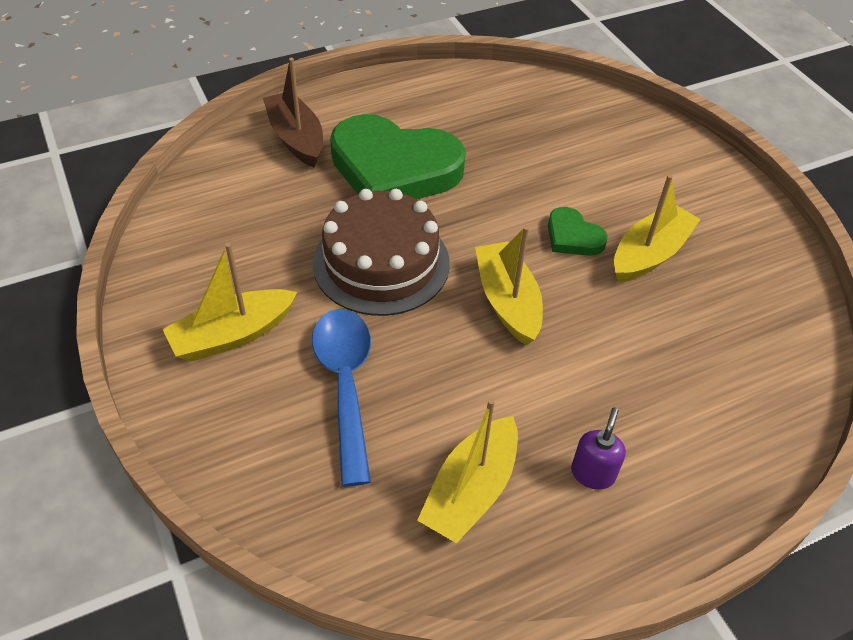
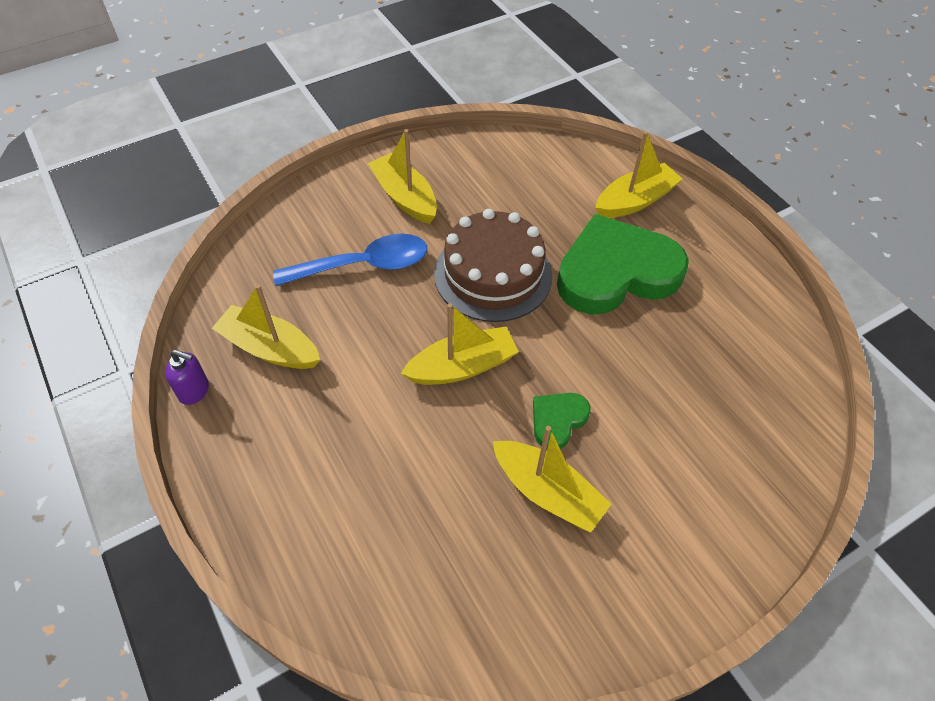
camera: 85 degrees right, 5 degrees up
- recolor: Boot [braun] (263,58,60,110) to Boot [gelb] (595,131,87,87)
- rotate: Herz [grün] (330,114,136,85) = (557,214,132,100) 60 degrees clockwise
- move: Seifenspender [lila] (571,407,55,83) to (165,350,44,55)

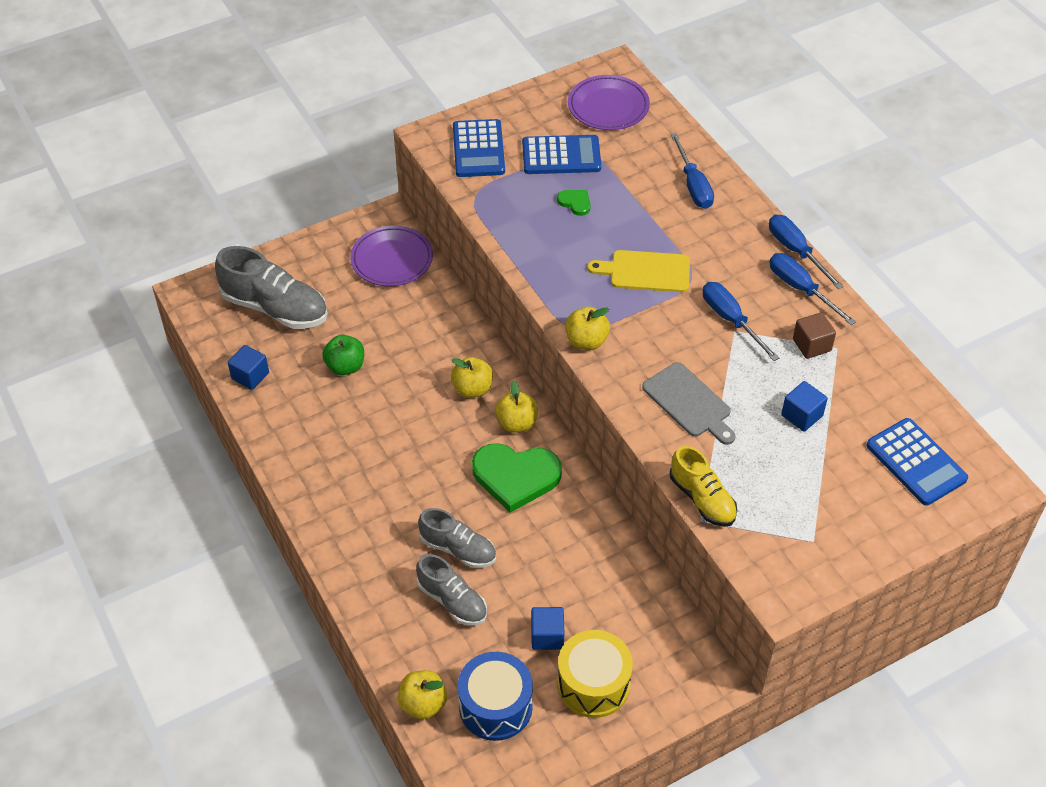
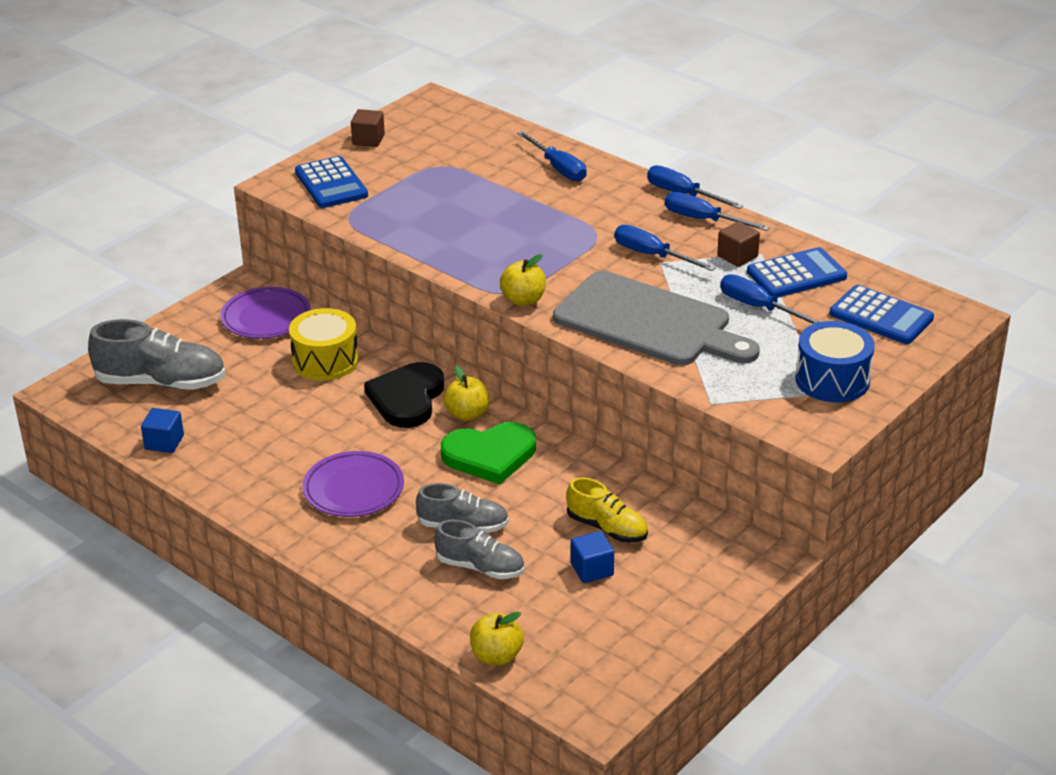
camera: 20 degrees left, 15 degrees down
- move: Teller [lila] (568,75,82,55) to (302,451,102,66)
- move: Taschenrechner [blau] (522,135,79,39) to (747,247,100,50)
- delete: Herz [grün] (557,190,34,26)
- delete: Schneidebrett [gelb] (587,250,103,42)
- delete: Apfel [grün] (322,335,42,40)
- replace: Apfel [gelb] (451,357,42,41) to Herz [schwarz] (364,362,80,66)
- resize: Schneidebrett [grau] (642,362,94,83) = (553,271,207,94) x1.85
- replace: Kubus [blau] (781,381,47,51) to Schraubenzieher [blau] (720,274,100,50)
- move: Schuh [gelb] (670,446,67,81) to (566,477,82,66)
- move: Trommel [gelb] (557,630,76,88) to (289,308,70,73)
- move: Trommel [blau] (458,652,75,89) to (795,321,80,81)
- insert: Kubus [braun] (351,109,34,38)

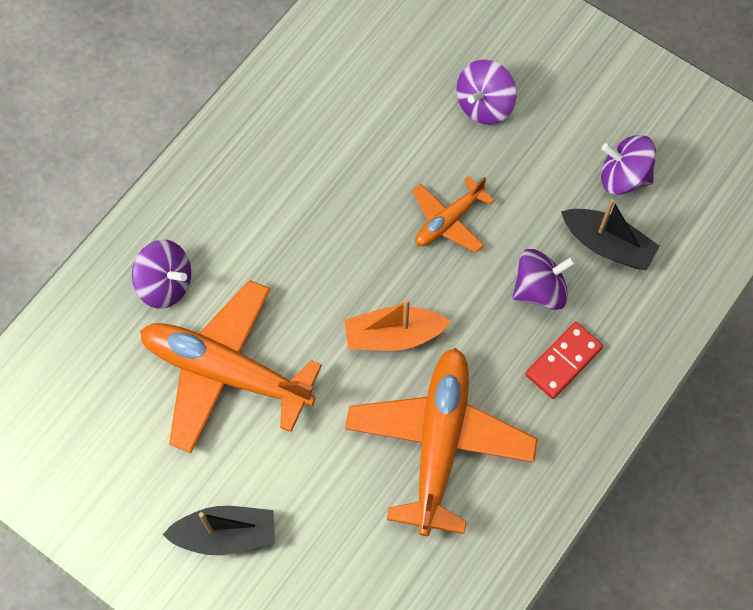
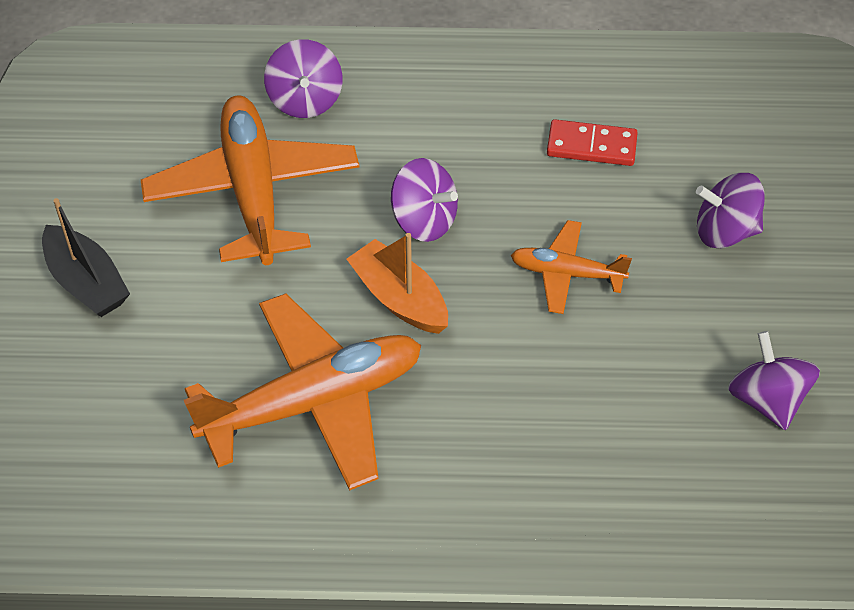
camera: 55 degrees right, 15 degrees down
- delete: Boot [schwarz] (561,199,99,72)
- move: Kreisel [lila] (513,249,63,61) to (391,158,67,84)
- move: Dominostein [rot] (525,322,78,77) to (547,119,91,47)

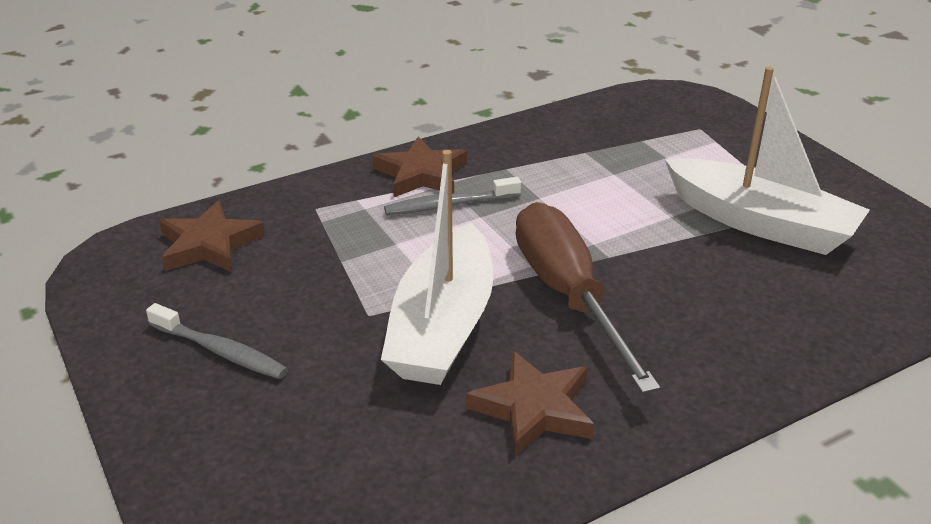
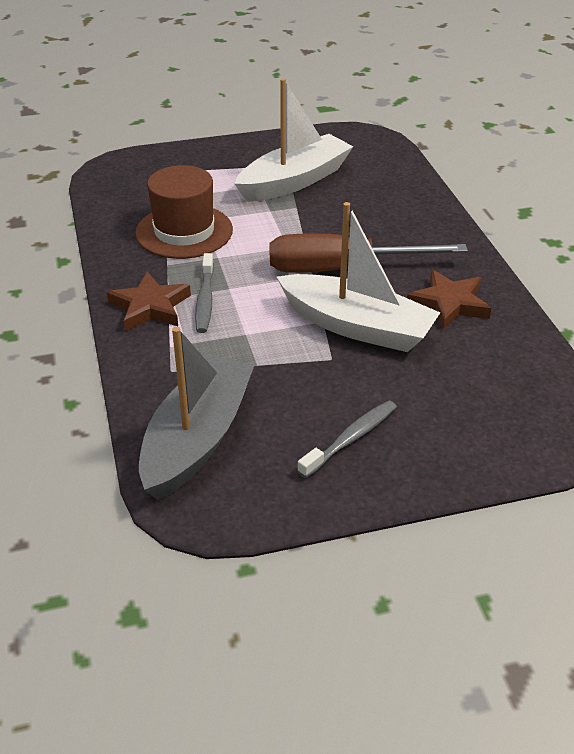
camera: 75 degrees left, 5 degrees up
- replace: Stern [braun] (159,201,106,71) to Boot [grau] (139,327,115,173)
- insert: Hut [braun] (135,165,98,94)

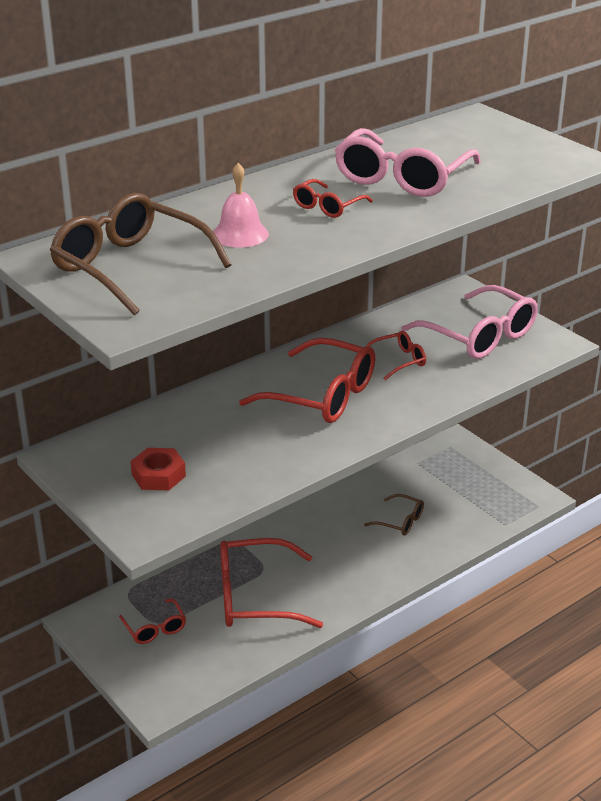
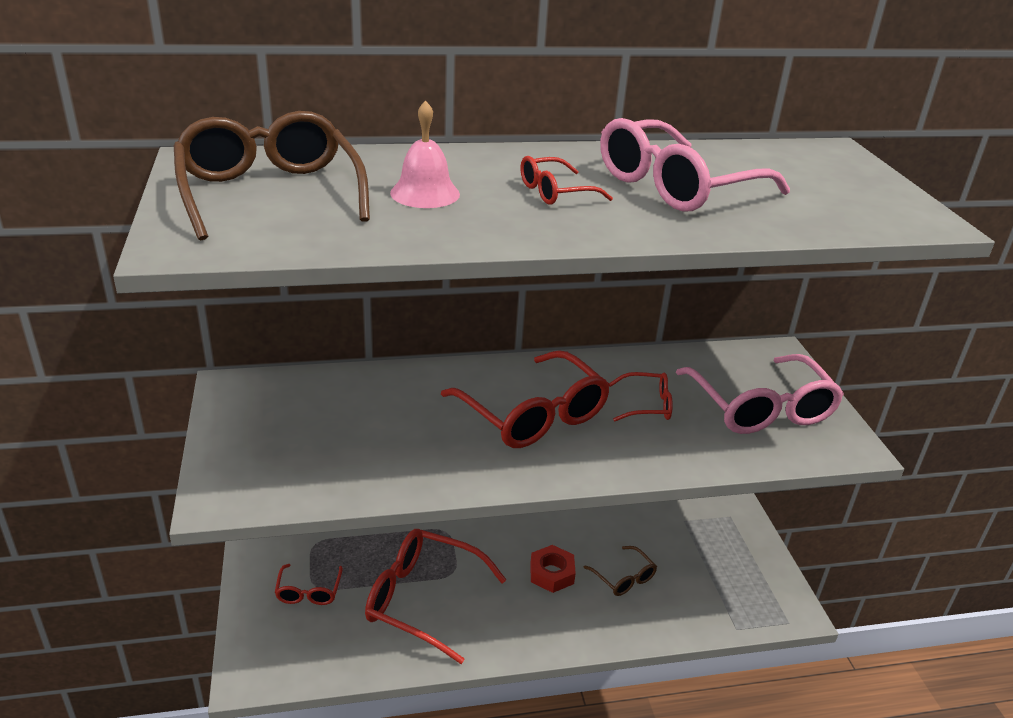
camera: 25 degrees right, 0 degrees up
- move: Sechskantmutter [rot] (131,448,55,42) to (530,545,46,48)

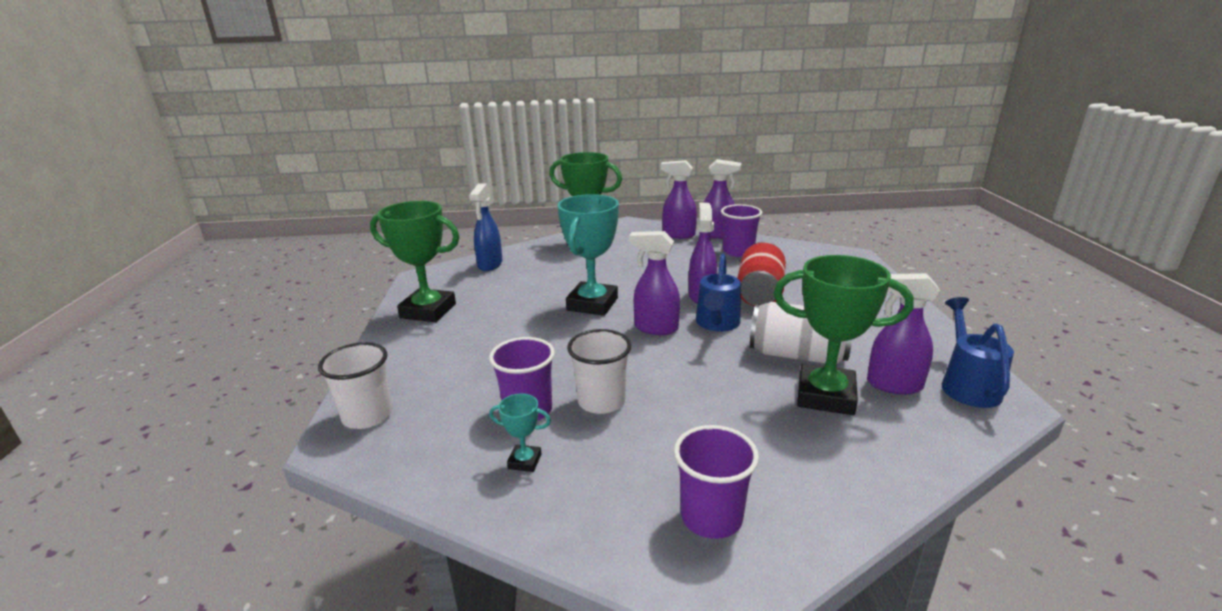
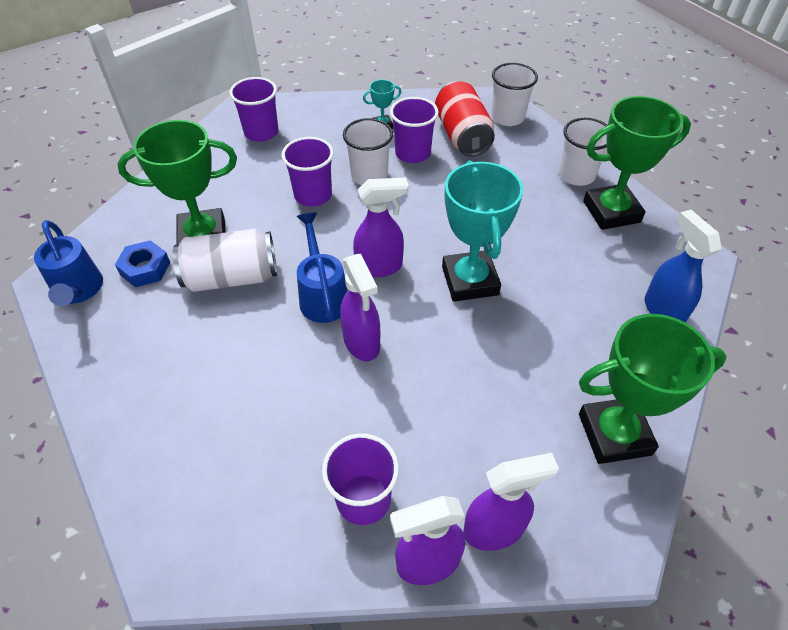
camera: 150 degrees right, 25 degrees up
- move: Dose [rot] (737,242,49,64) to (435,81,60,76)
- replace: Sprühflasche [lila] (867,273,73,121) to Sechskantmutter [blau] (115,240,55,47)
- insert: Becher [weiß] (559,118,49,68)
- insert: Becher [lila] (282,137,52,70)

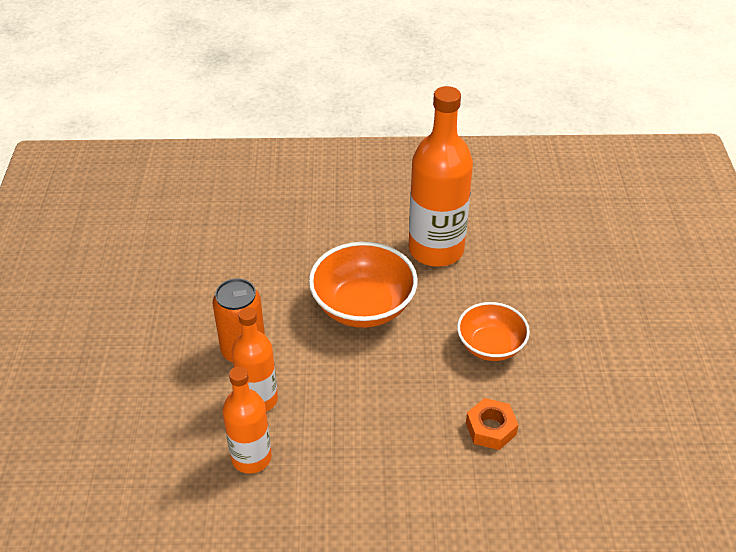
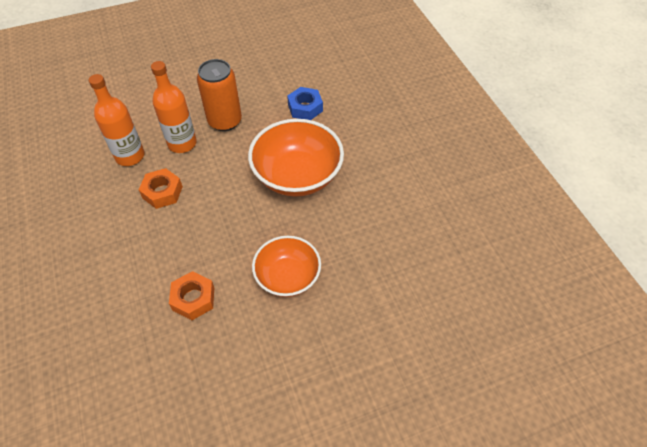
camera: 70 degrees right, 10 degrees up
- delete: Flasche [orange] (409,86,64,181)
- insert: Sechskantmutter [blau] (287,87,36,33)
- insert: Sechskantmutter [orange] (139,168,44,41)

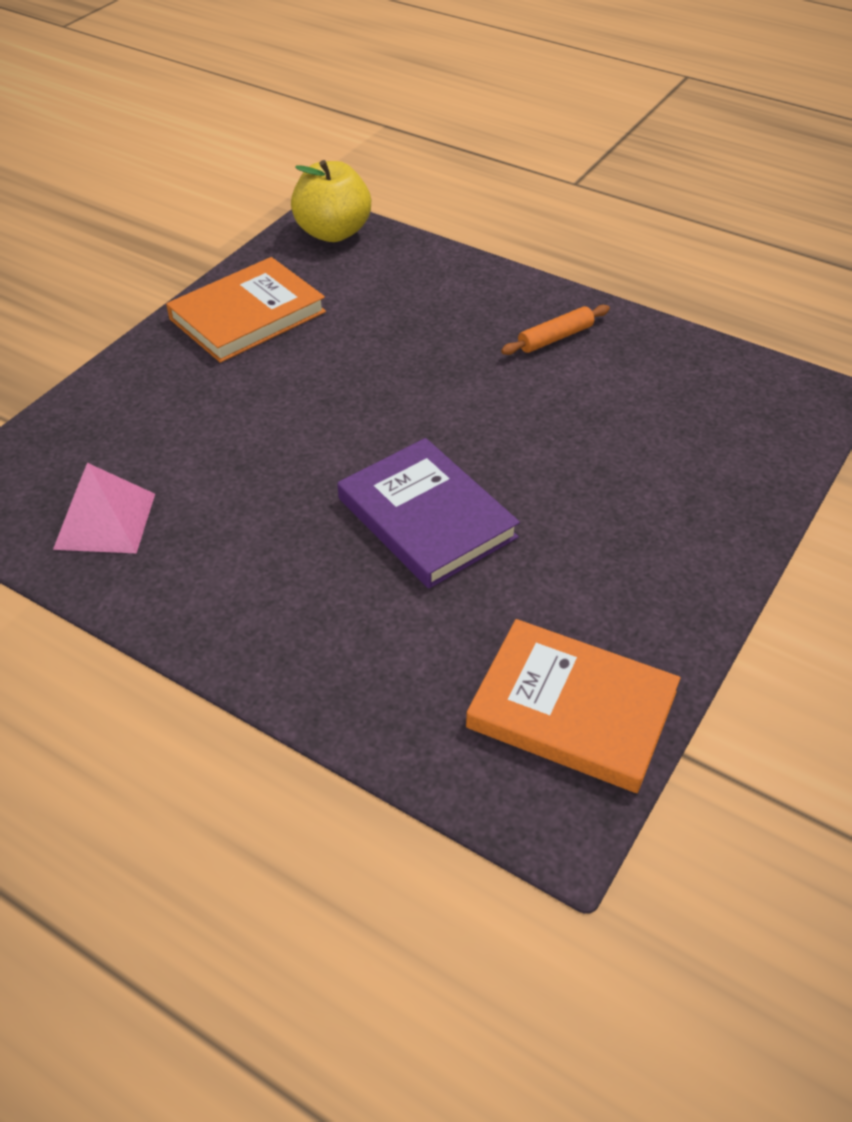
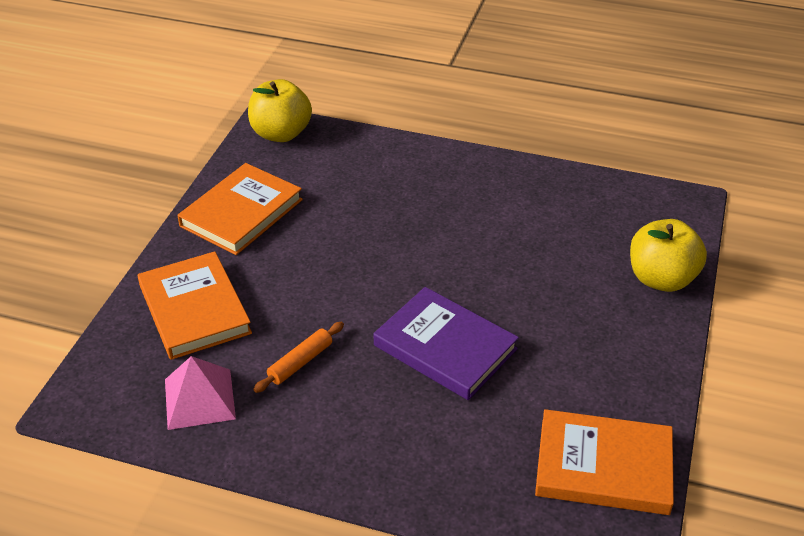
camera: 15 degrees left, 5 degrees down
- move: Nudelholz [orange] (501,305,109,50) to (253,322,91,71)
- insert: Apfel [gelb] (630,219,77,73)
- insert: Buch [orange] (138,251,114,109)

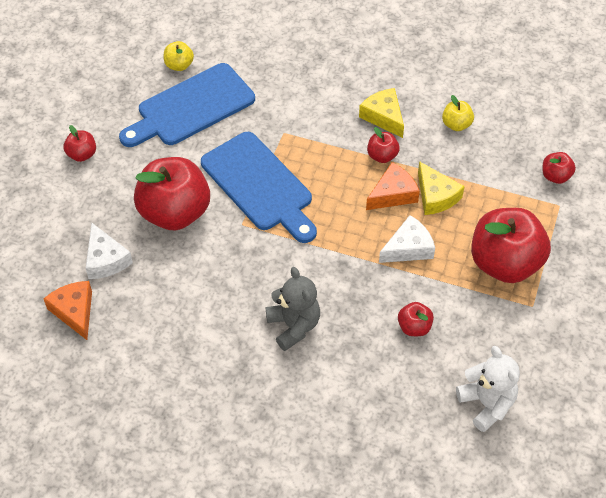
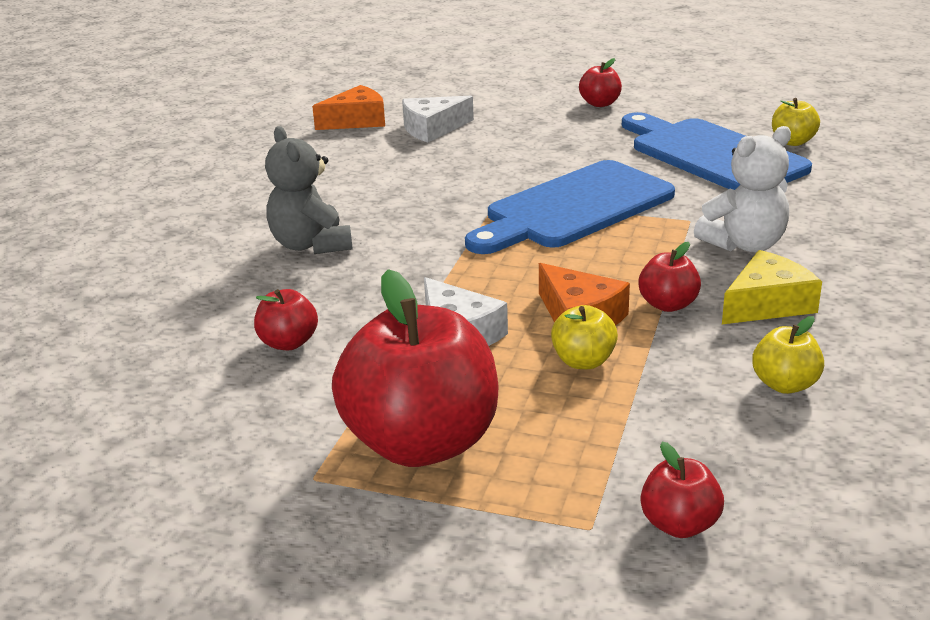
camera: 90 degrees right, 25 degrees down
- delete: Apfel [rot] (134,157,76,73)
- replace: Käse [gelb] (418,161,47,54) to Apfel [gelb] (551,305,67,64)
- rotate: Teddybär [grau] (266,267,54,84) = (265,126,87,128) 90 degrees clockwise
- move: Teddybär [weiß] (456,346,64,86) to (694,126,97,126)

